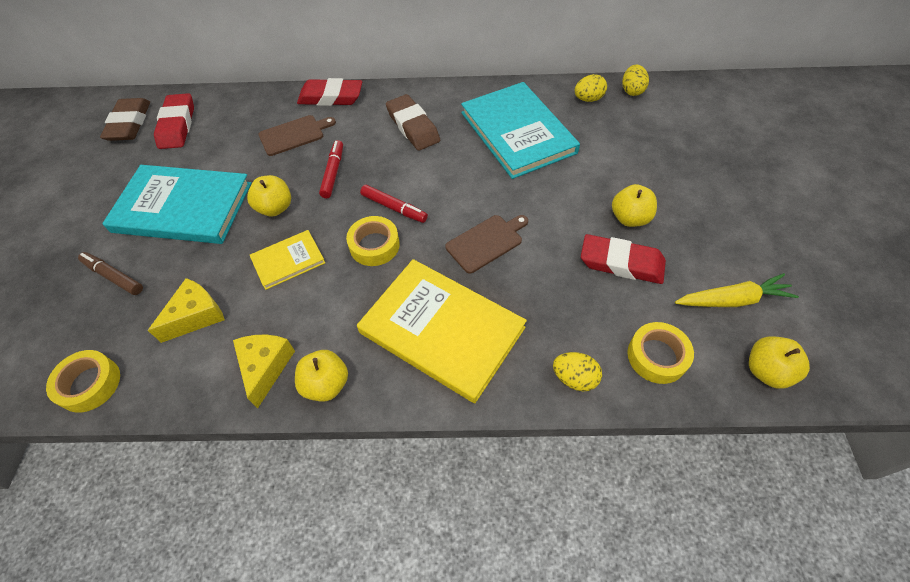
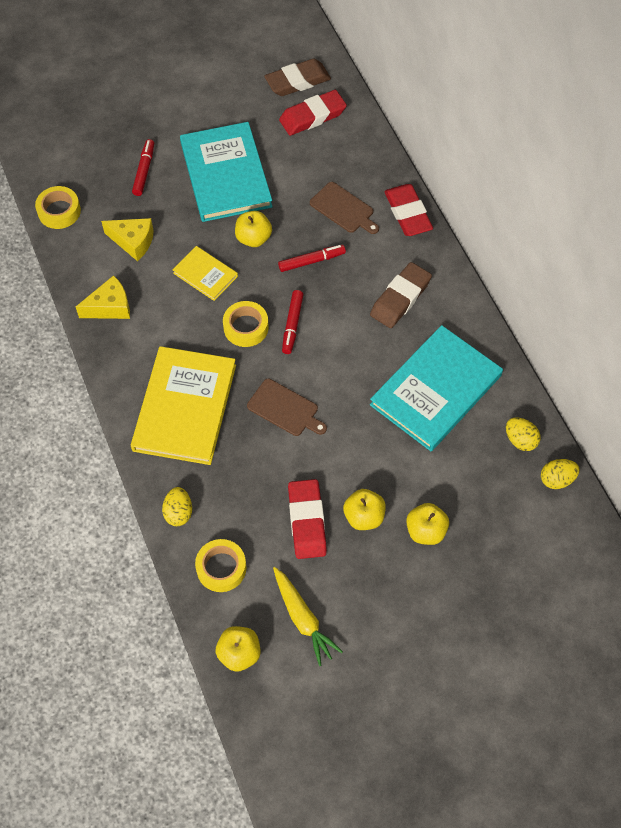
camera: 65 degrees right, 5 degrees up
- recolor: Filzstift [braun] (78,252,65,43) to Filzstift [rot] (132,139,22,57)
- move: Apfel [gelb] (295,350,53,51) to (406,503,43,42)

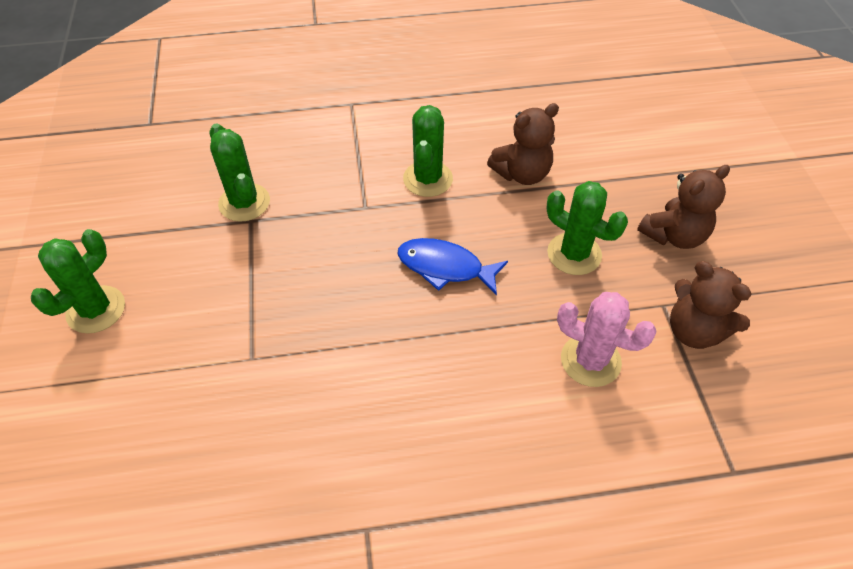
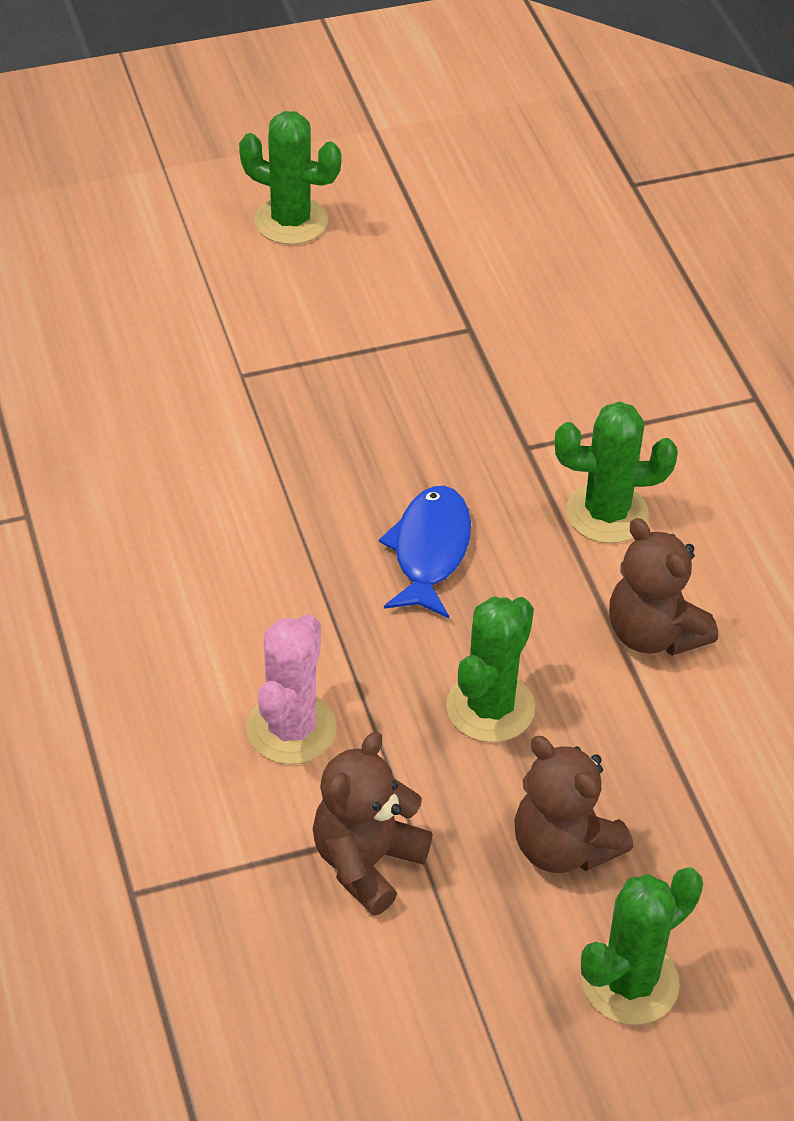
camera: 80 degrees right, 5 degrees down
- move: Kaktus [grün] (210,123,60,99) to (581,867,122,158)

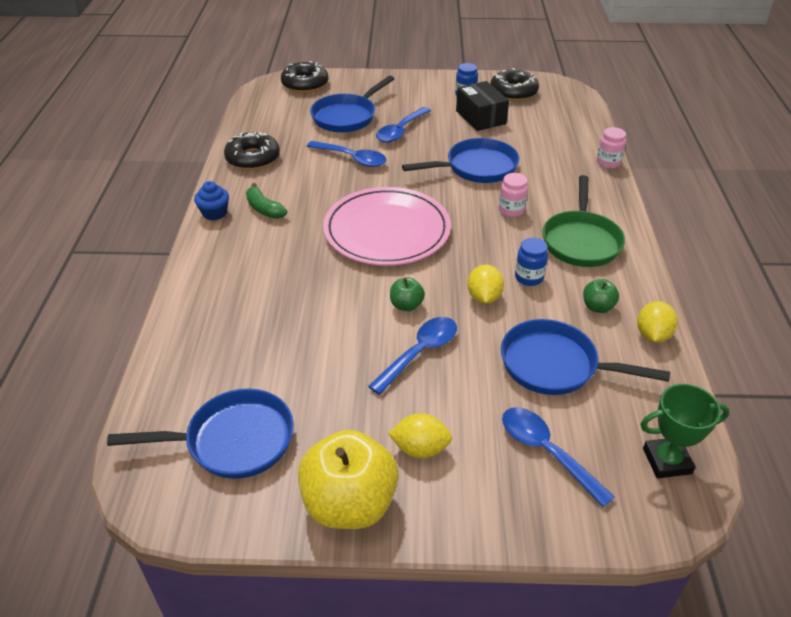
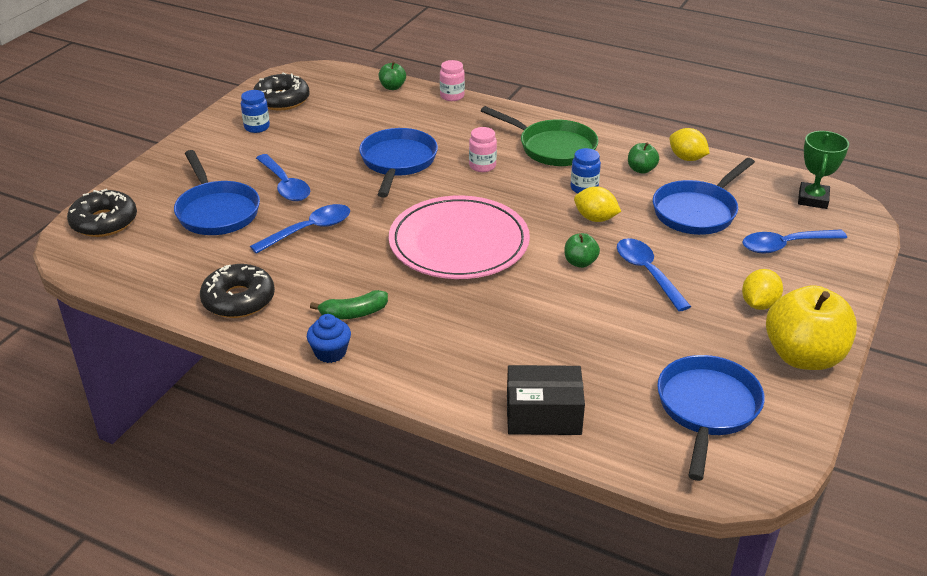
camera: 65 degrees left, 5 degrees down
- move: Schachtel [schwarz] (456,81,53,50) to (507,365,78,70)
- insert: Apfel [grün] (379,62,27,28)

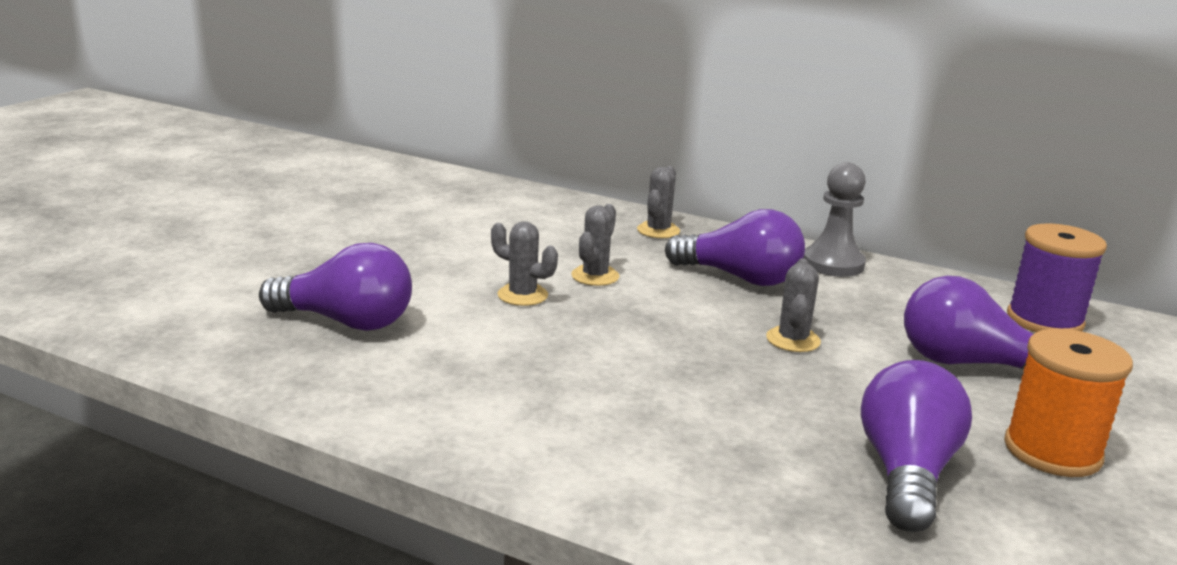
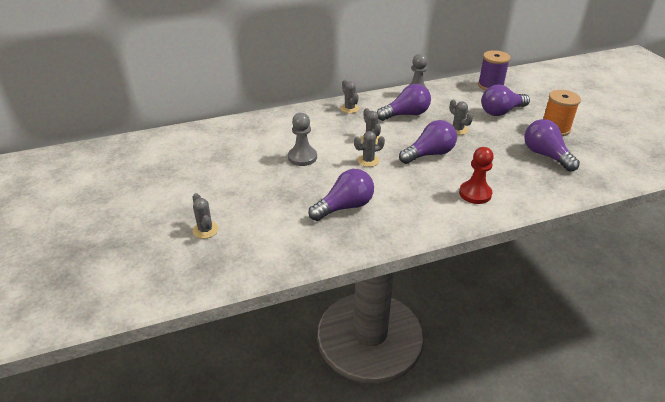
camera: 45 degrees left, 15 degrees up
- insert: Bauer [grau] (288,113,29,53)
- insert: Glühbirne [lila] (399,120,58,44)
- insert: Bauer [rot] (459,147,35,57)
- insert: Kaktus [grau] (192,193,27,46)

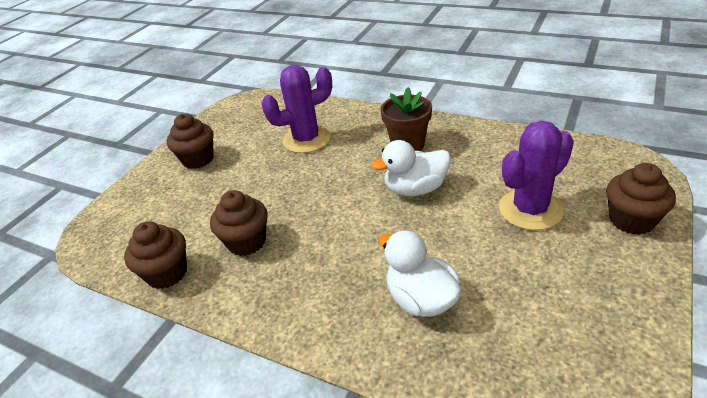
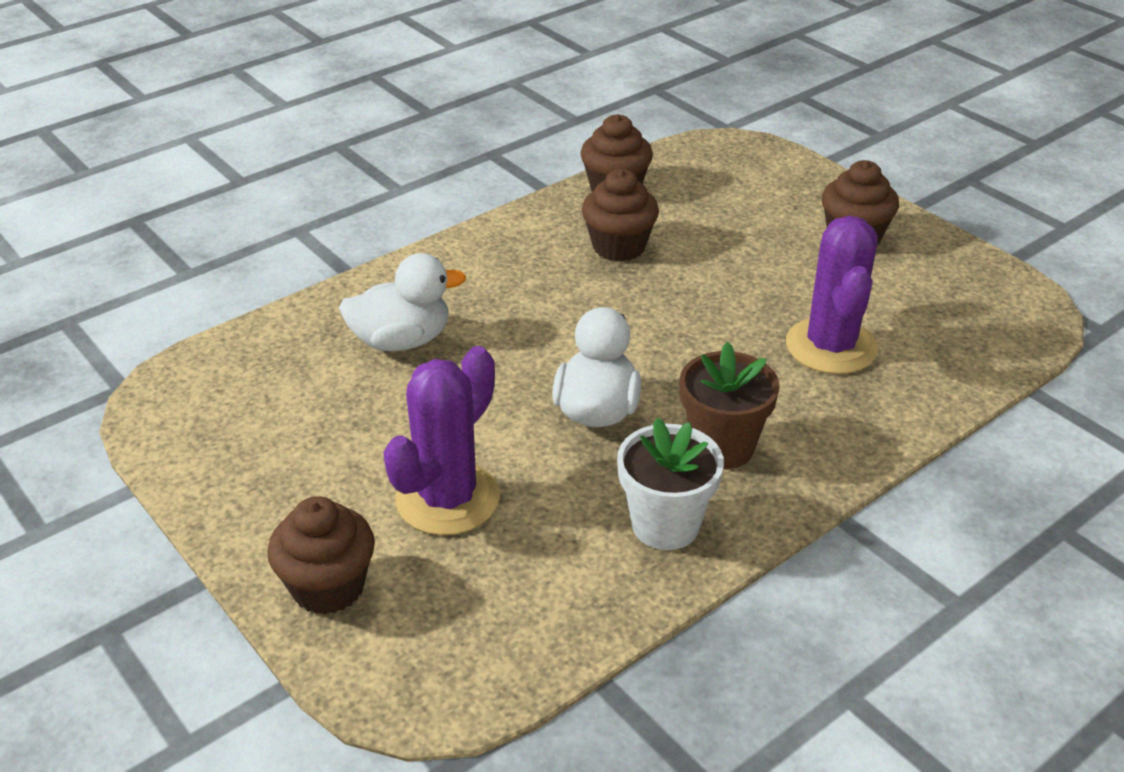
camera: 110 degrees right, 0 degrees up
- rotate: Kaktus [lila] (499,121,75,109) = (383,346,117,189) 45 degrees clockwise
- insert: Blumentopf [weiß] (617,418,107,132)

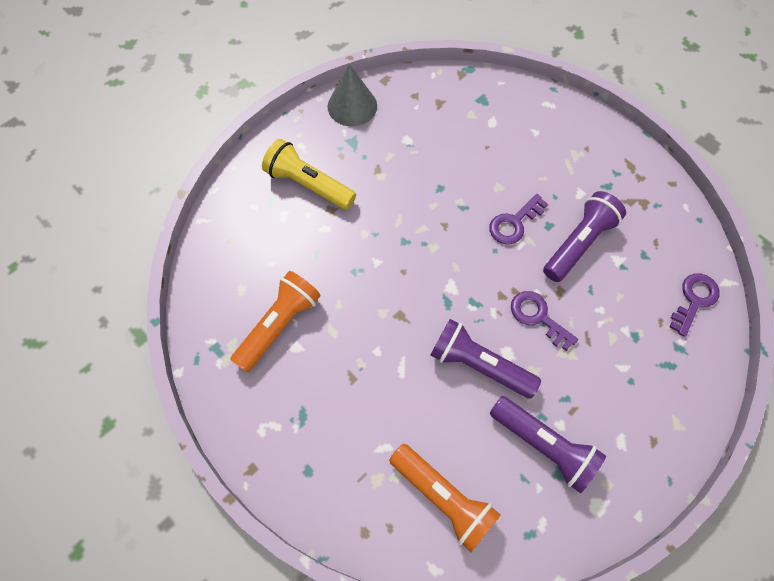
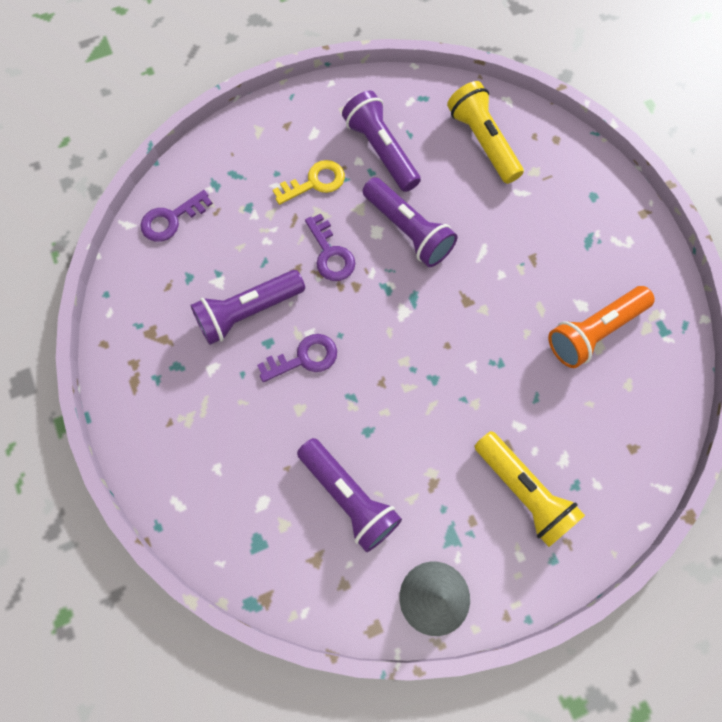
camera: 160 degrees left, 5 degrees up
- recolor: Taschenlampe [orange] (389,444,112,108) to Taschenlampe [gelb] (447,81,77,103)
- insert: Schlüssel [gelb] (273,160,72,45)
- insert: Taschenlampe [lila] (297,438,105,114)

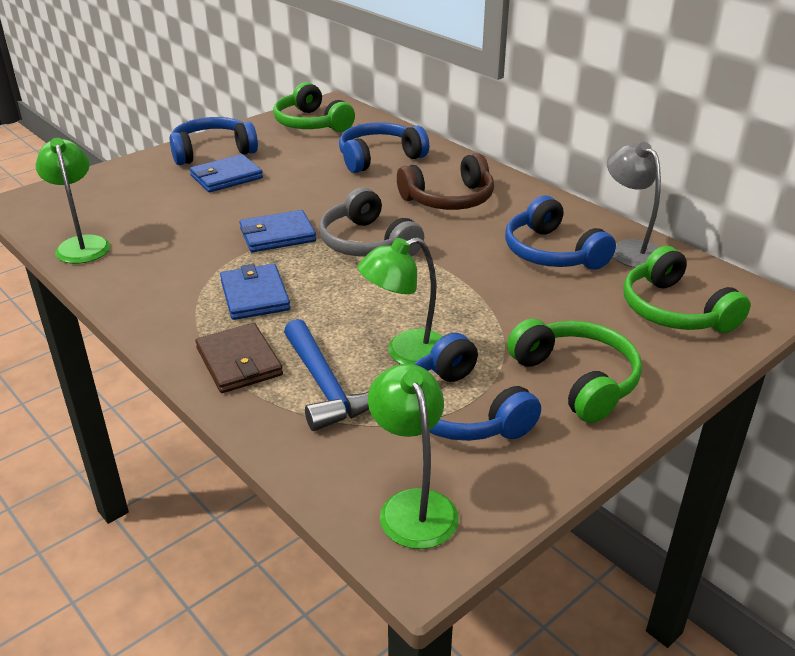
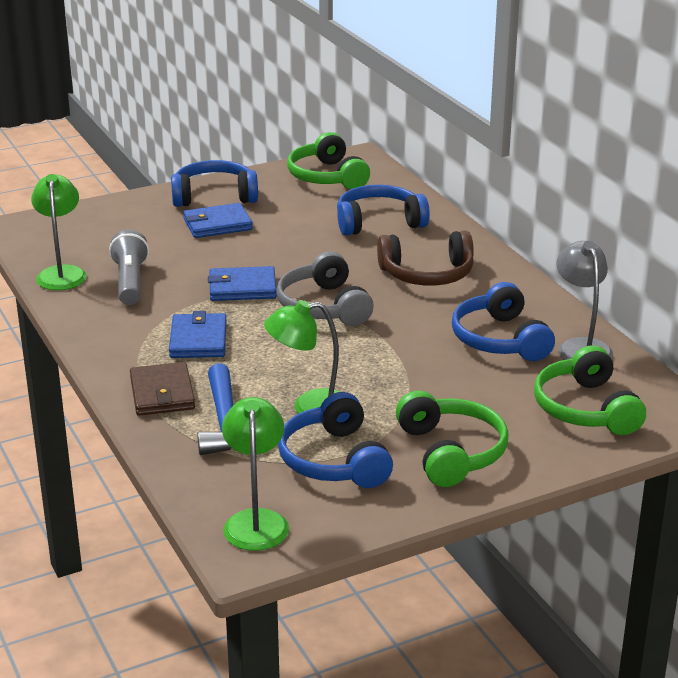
camera: 15 degrees right, 5 degrees down
- insert: Taschenlampe [grau] (109,229,40,76)

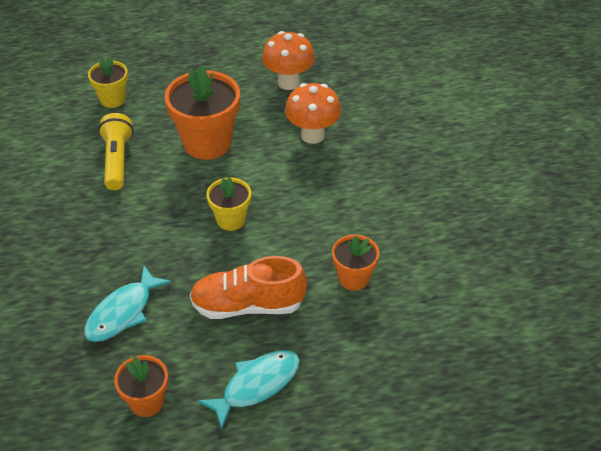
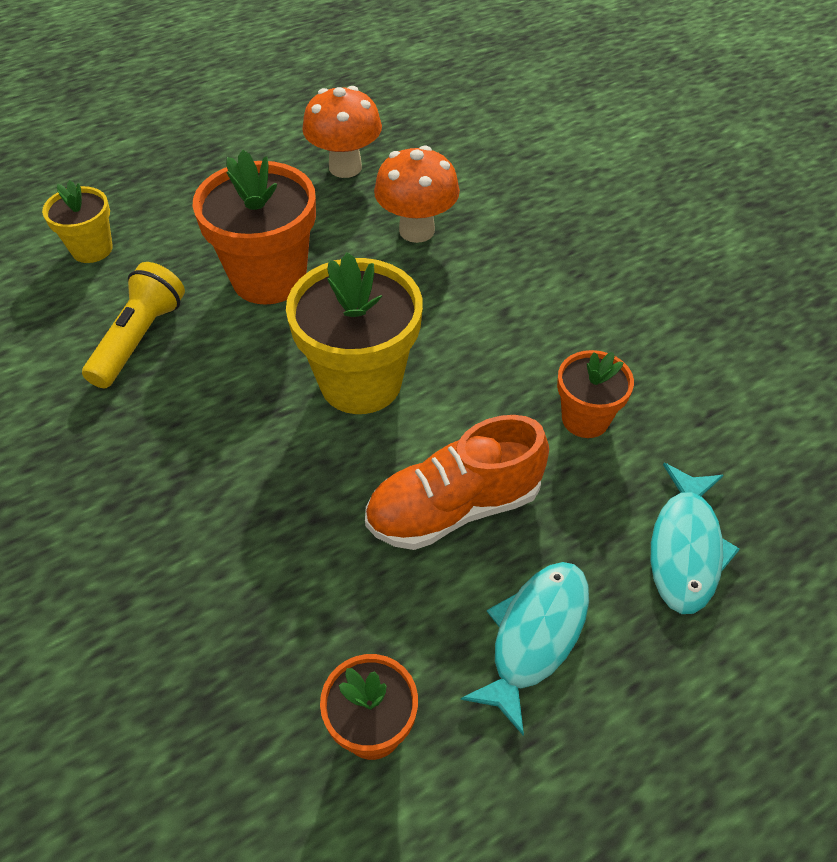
camera: 20 degrees left, 5 degrees up
- rotate: Taschenlampe [gelb] (98,113,36,77) = (82,262,103,126) 45 degrees clockwise
- resize: Blumentopf [gelb] (206,177,45,54) = (286,252,137,162) x1.79
- move: Fisch [türkis] (84,266,87,76) to (651,463,89,151)

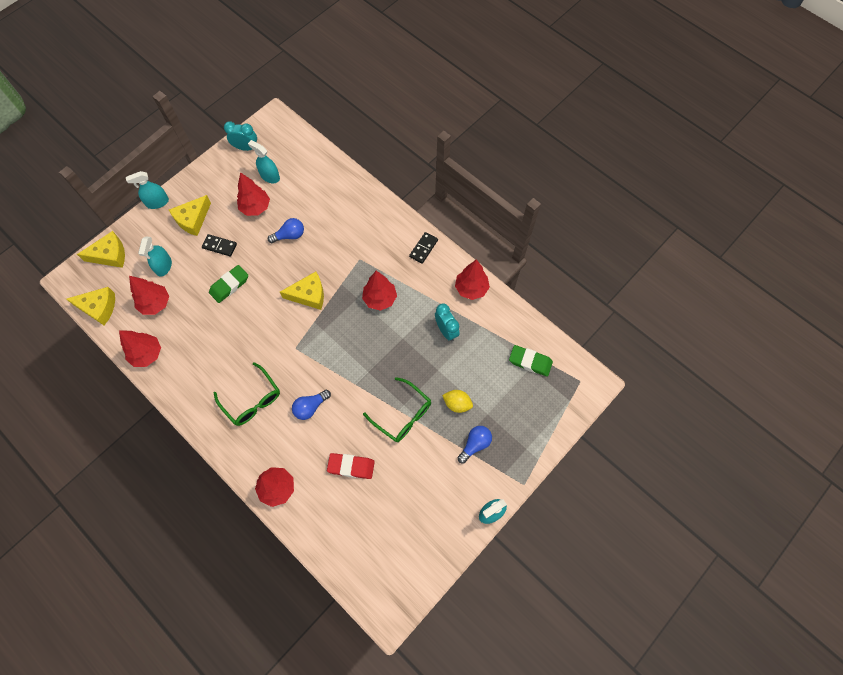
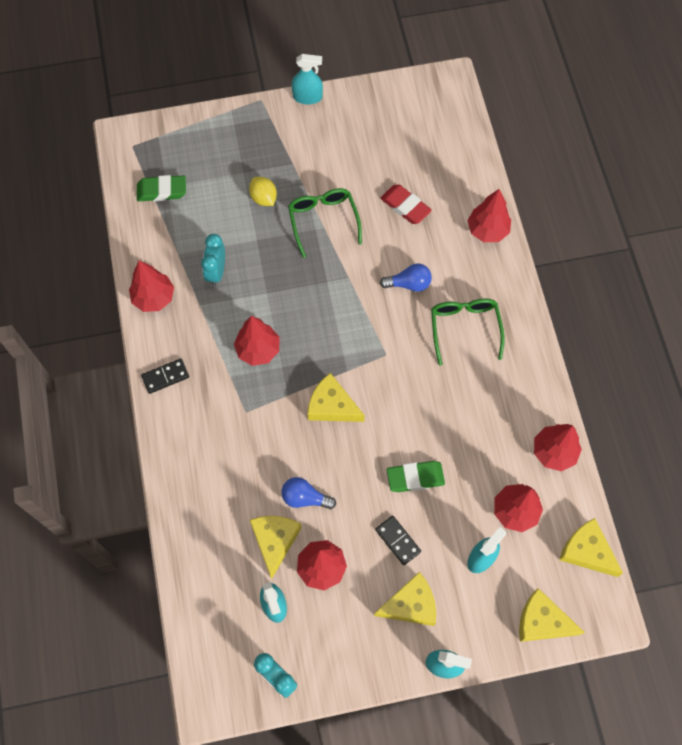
camera: 145 degrees left, 0 degrees up
- rotate: Radiergummi [grün] (509,345,44,32) = (137,175,49,27) 60 degrees counterclockwise
- delete: Glühbirne [blau] (458,426,34,37)
- insert: Käse [gelb] (250,516,52,63)

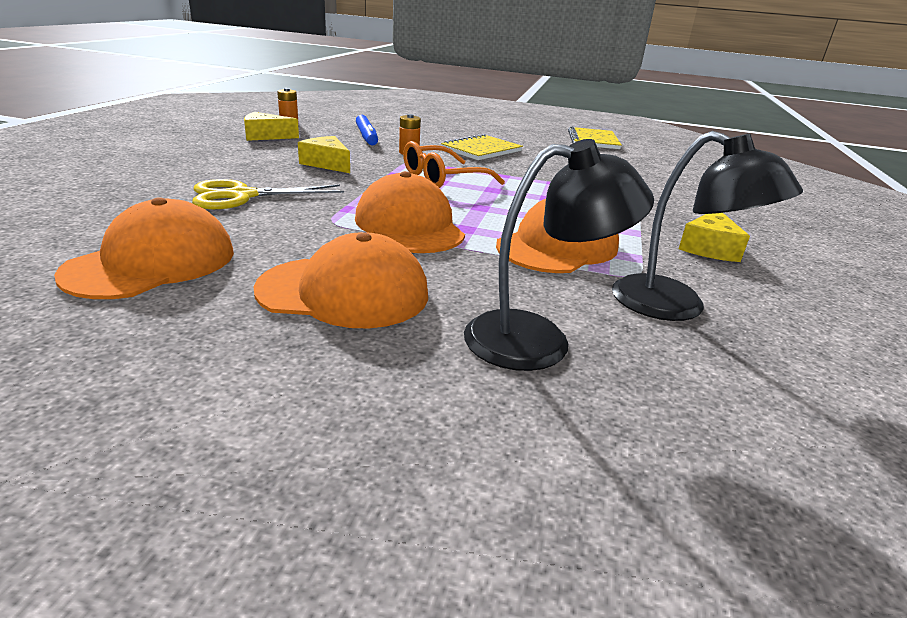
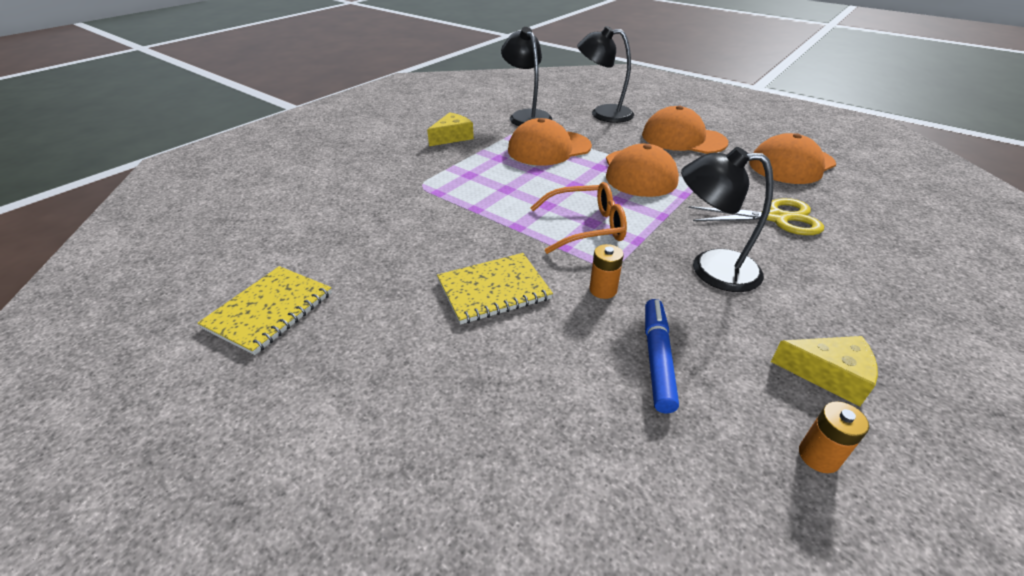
camera: 155 degrees left, 10 degrees up
- replace: Käse [gelb] (298,136,52,37) to Lampe [schwarz] (681,147,93,145)

